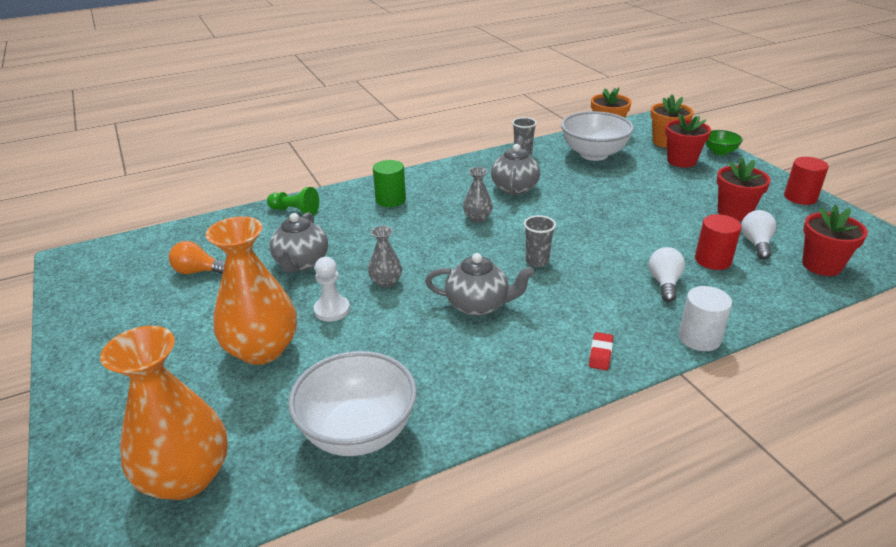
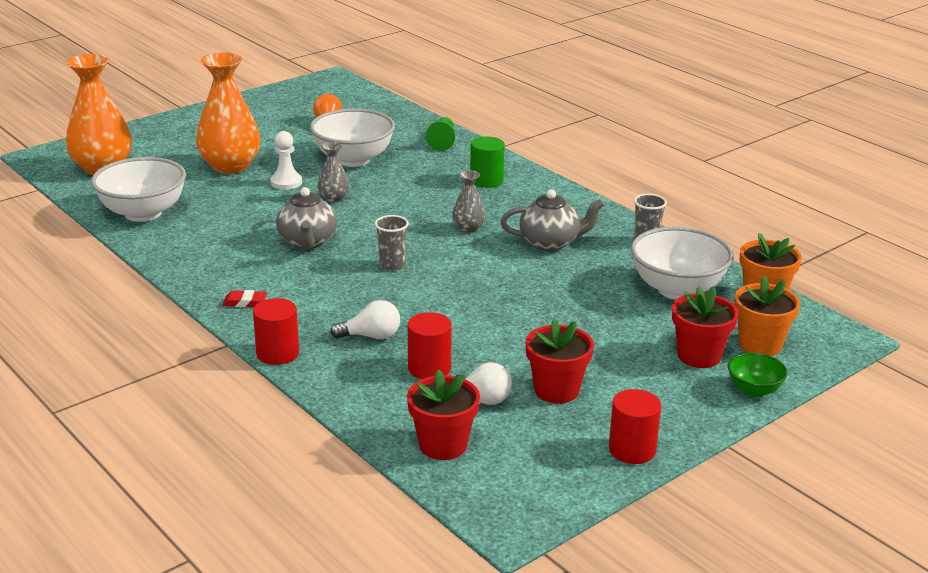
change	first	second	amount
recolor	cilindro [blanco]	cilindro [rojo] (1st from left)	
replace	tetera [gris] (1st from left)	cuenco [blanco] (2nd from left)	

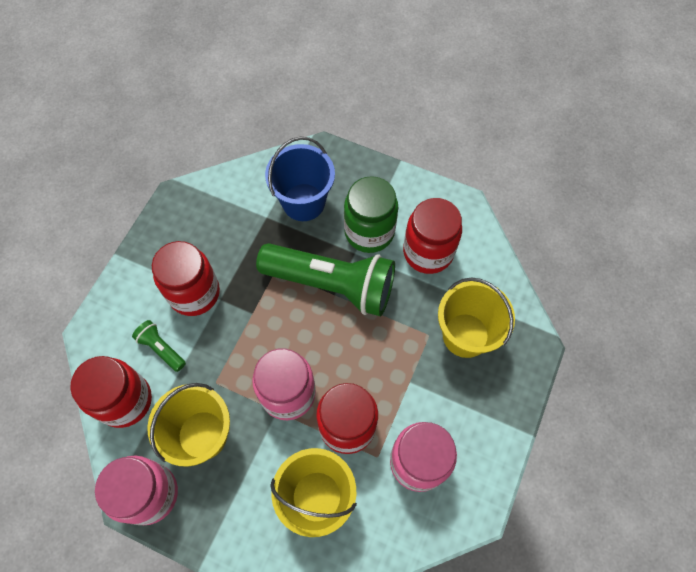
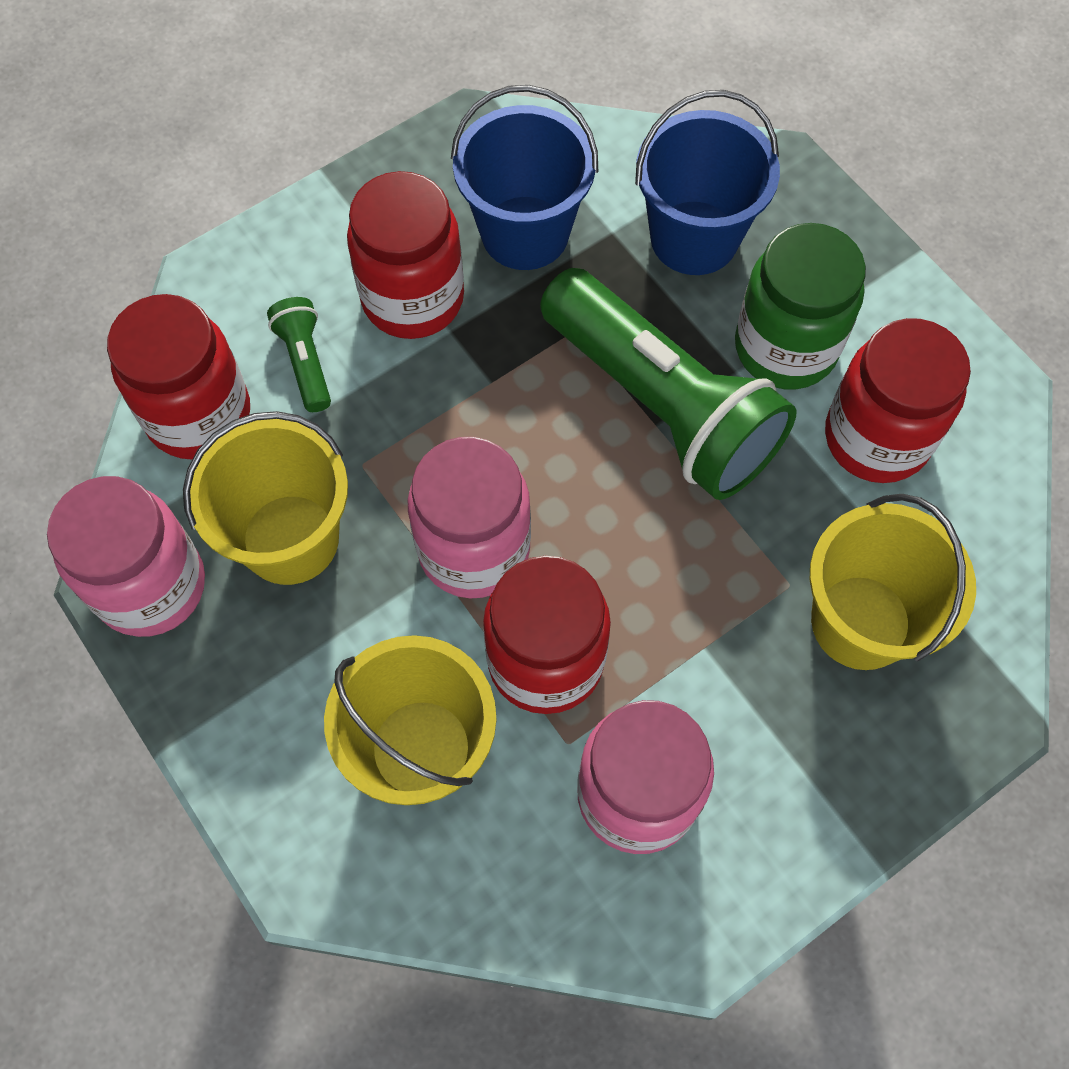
change	first	second	amount
insert		balde [azul] (1st from left)	

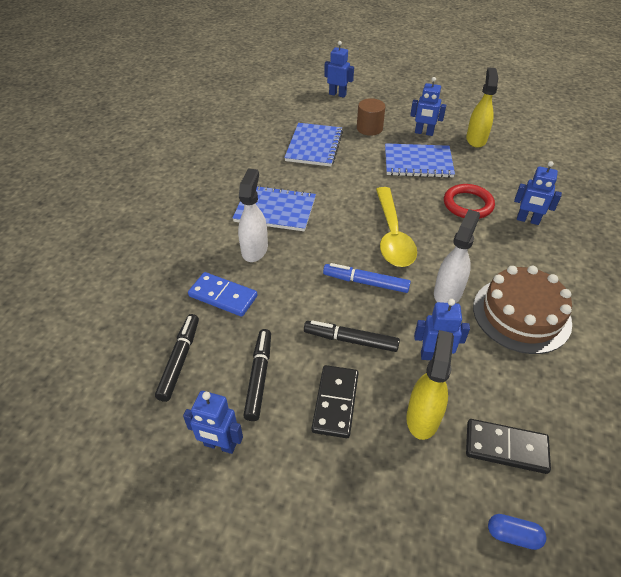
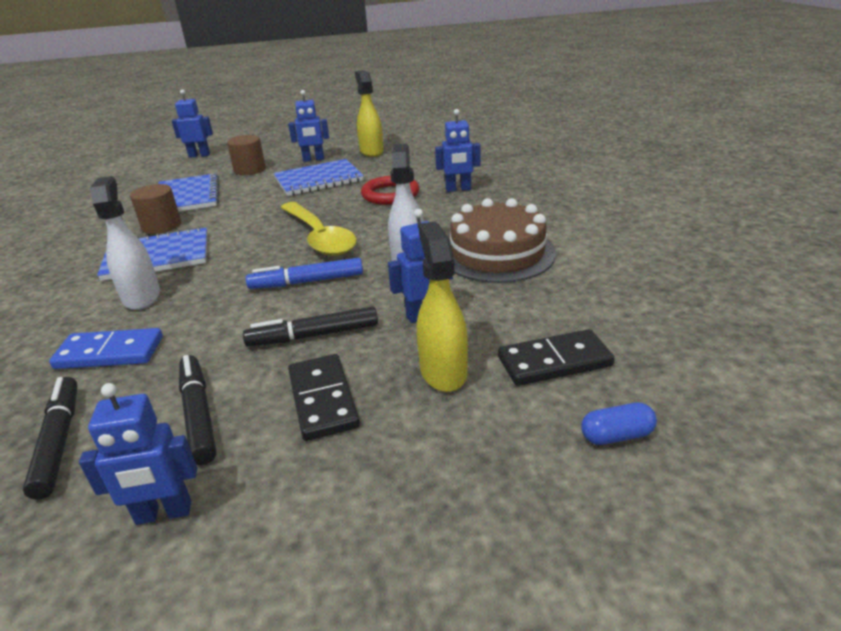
change	first	second	amount
insert		cilindro [marrón] (1st from left)	

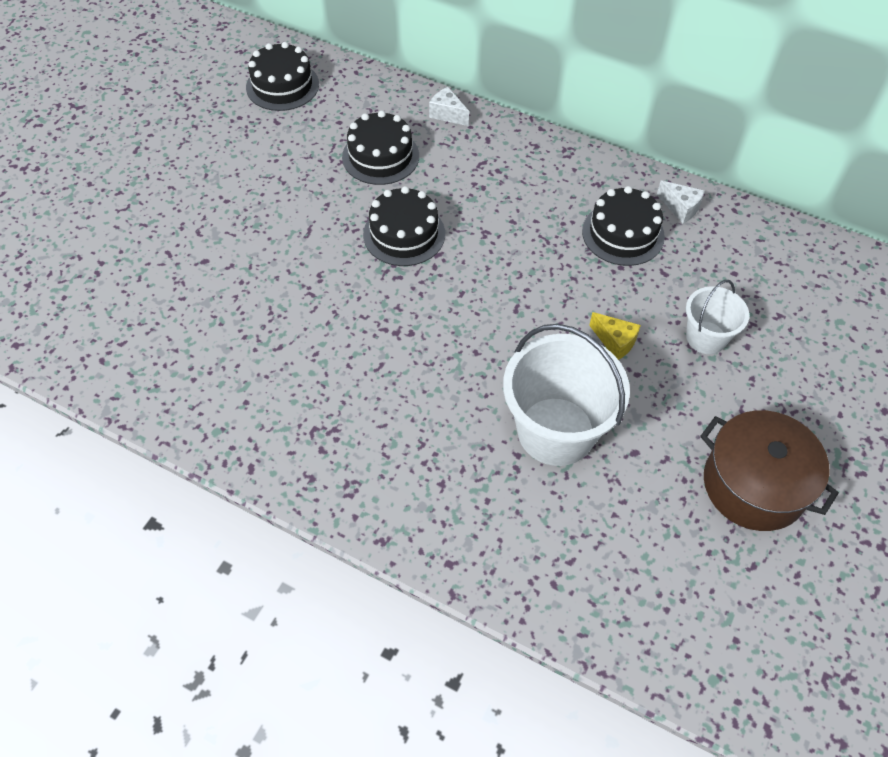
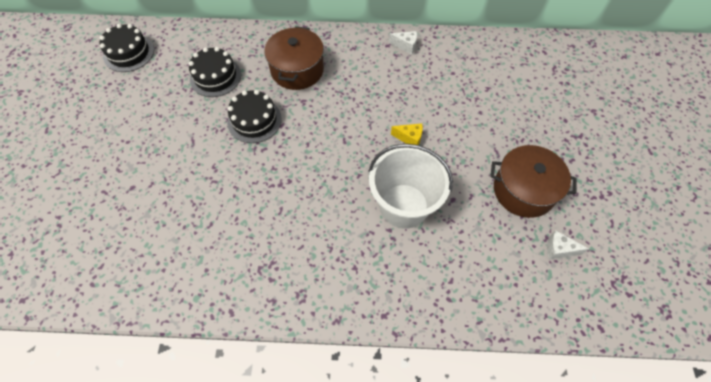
change	first	second	amount
insert		olla [marrón] (1st from left)	
move	queso [blanco] (1st from left in the first image)	queso [blanco] (2nd from left)	
delete	tarta [negro] (4th from left)		
delete	balde [blanco] (2nd from left)		

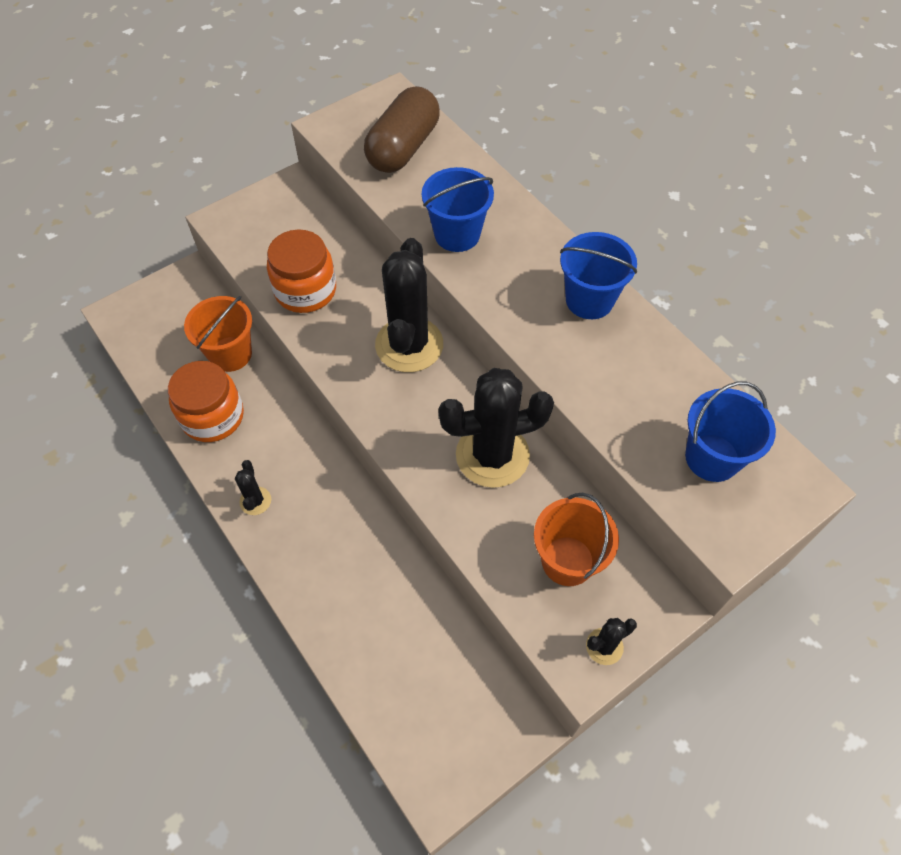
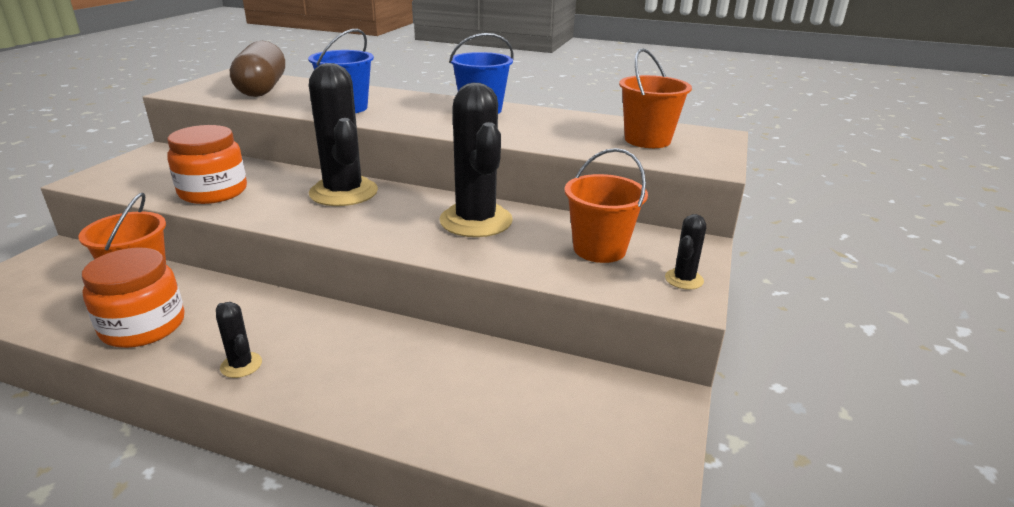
change	first	second	amount
rotate	cactus [negro] (3rd from left)		60 degrees counterclockwise
recolor	balde [azul] (3rd from left)	balde [naranja] (3rd from left)	

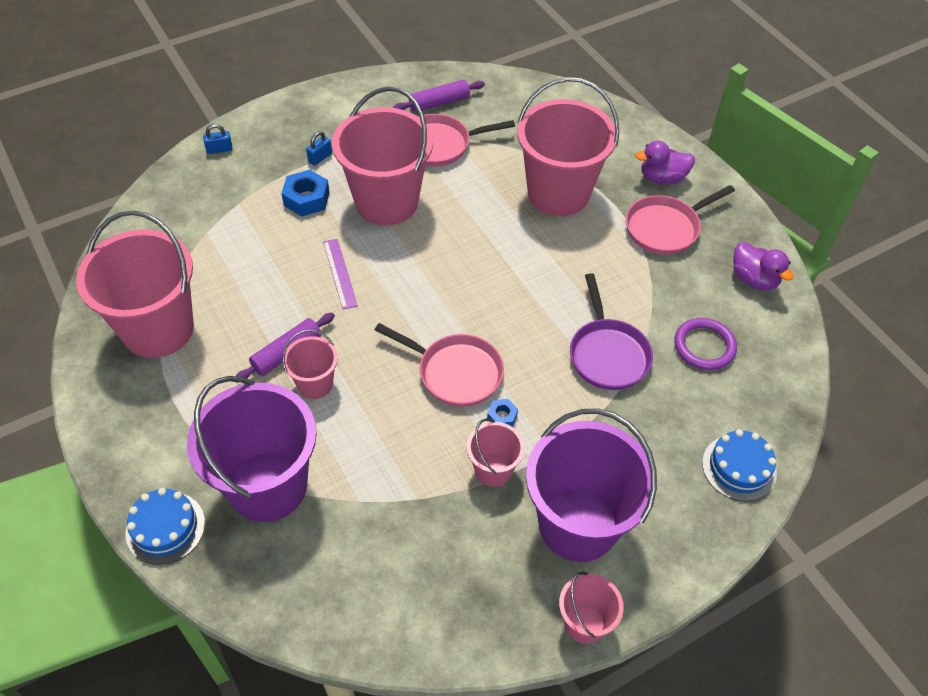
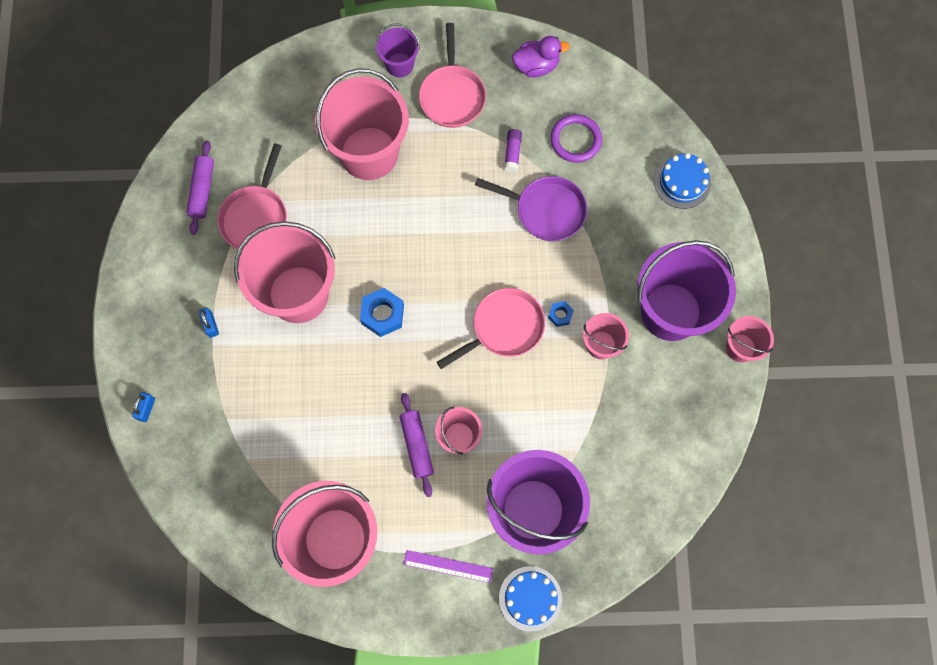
change	first	second	amount
move	tuerca [azul] (1st from left)		
replace	pato [morado] (1st from left)	balde [morado] (1st from left)	
move	regla [morado]		
insert		barra de pegamento [morado]	

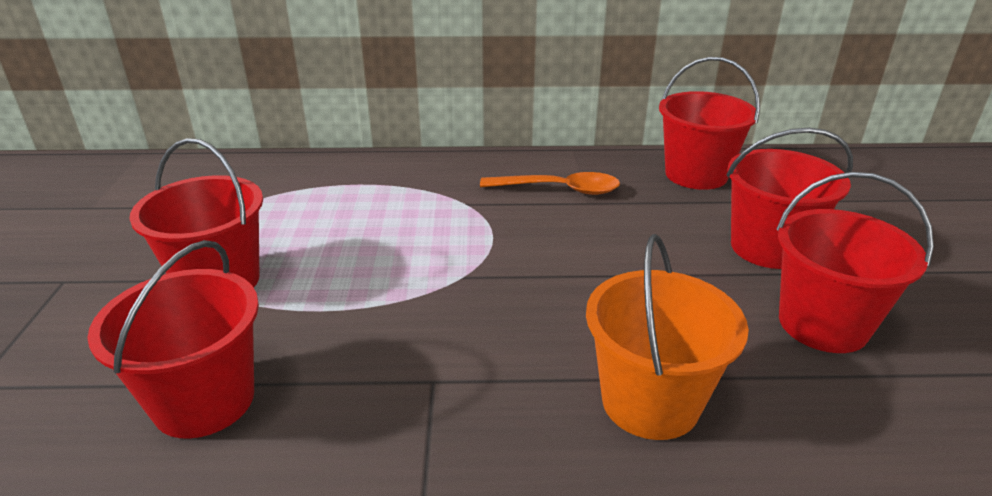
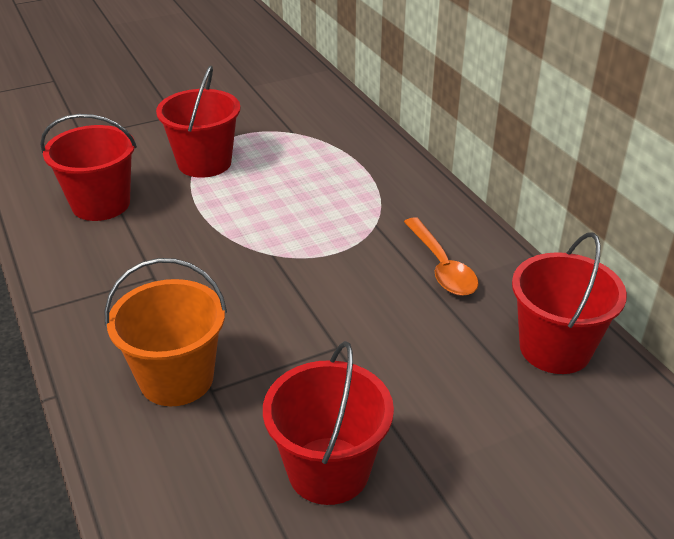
change	first	second	amount
delete	balde [rojo] (4th from left)		

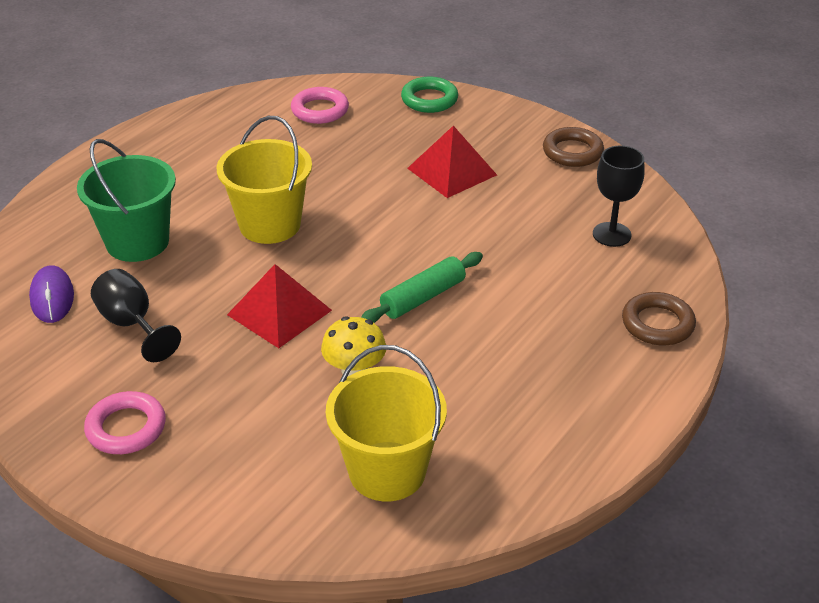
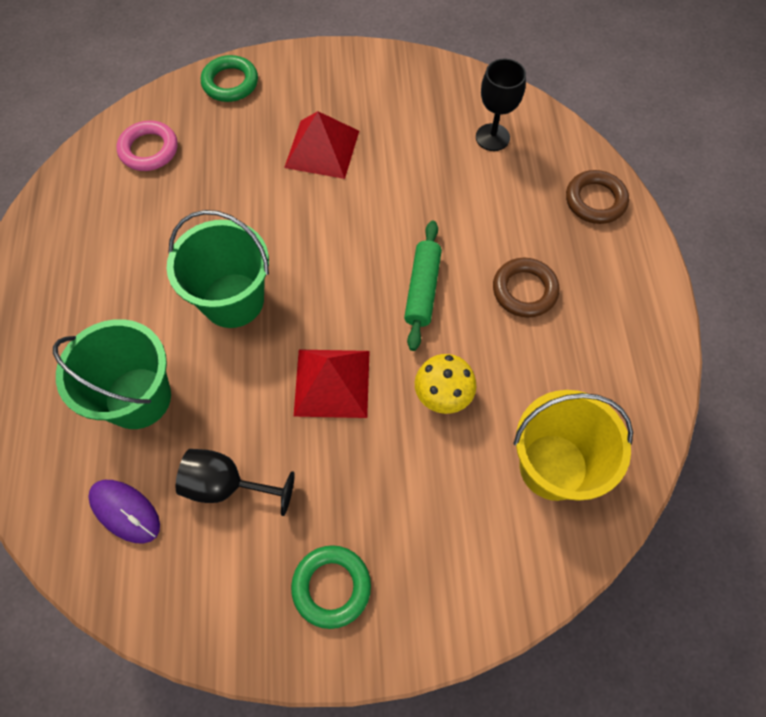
change	first	second	amount
recolor	balde [amarillo] (1st from left)	balde [verde] (2nd from left)	
recolor	anillo [rosa] (1st from left)	anillo [verde] (2nd from left)	
move	anillo [marrón] (1st from left)		

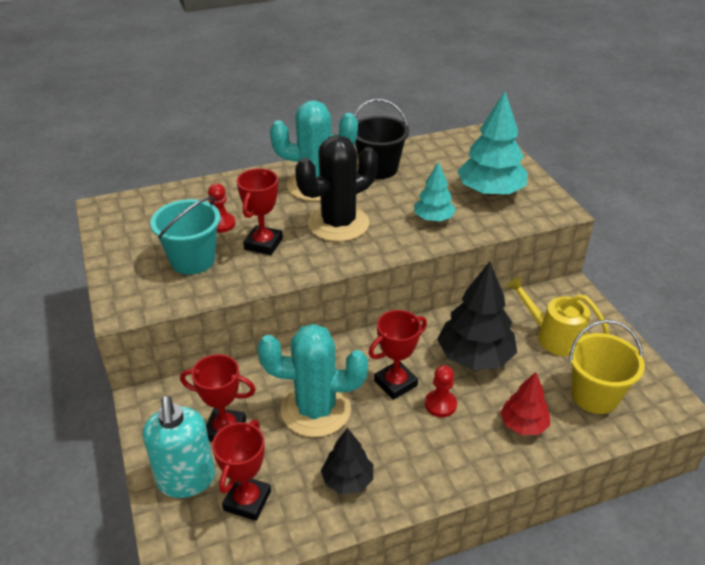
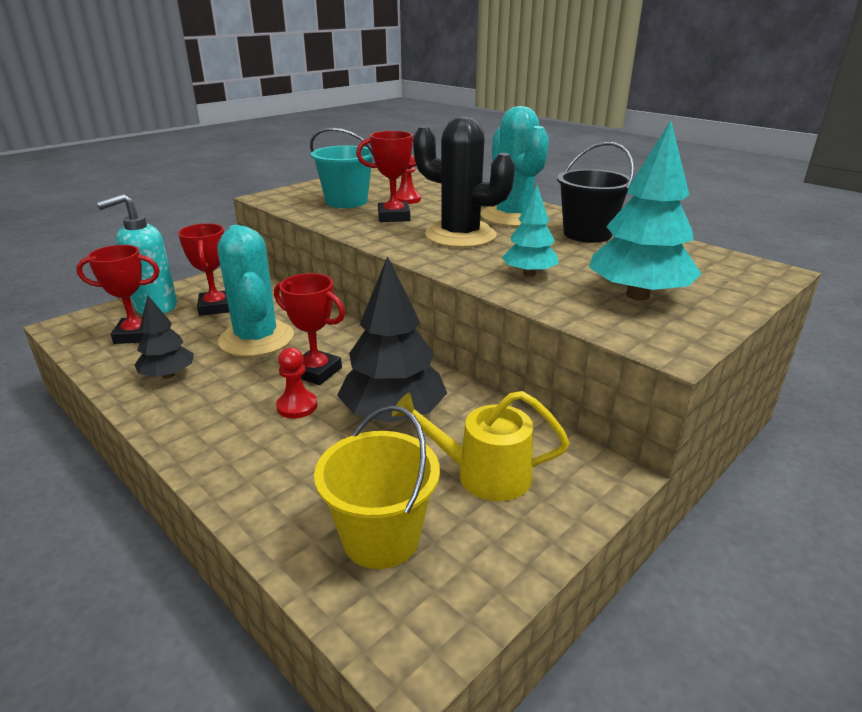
change	first	second	amount
rotate	regadera [amarillo]		90 degrees counterclockwise
delete	árbol [rojo]		

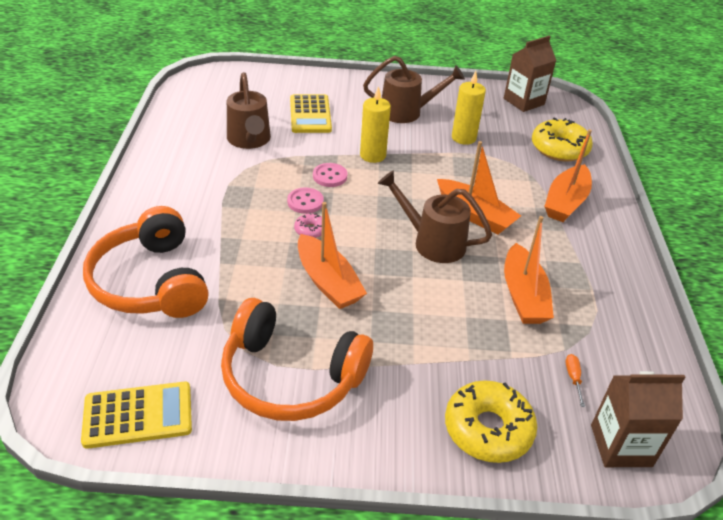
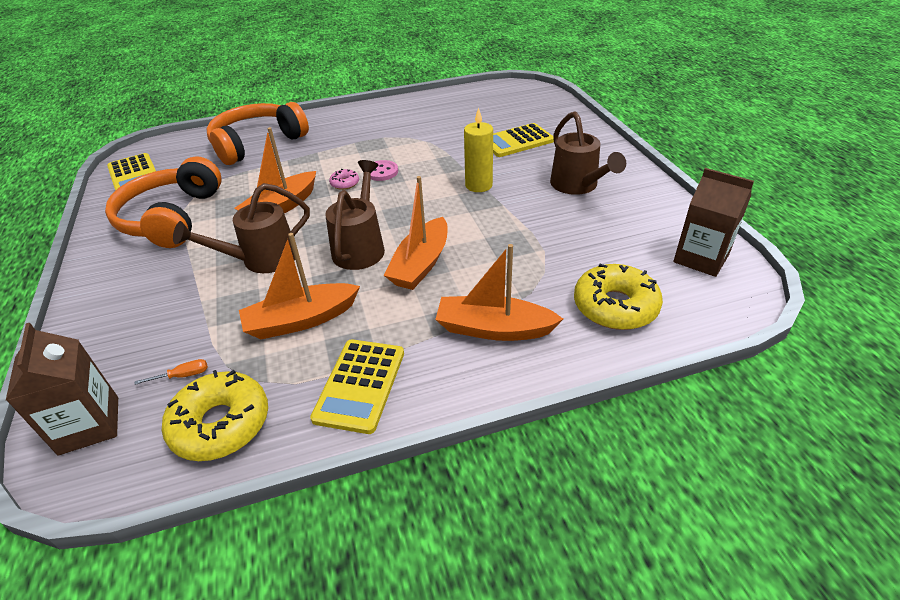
change	first	second	amount
move	rosquilla [amarillo] (1st from left)		
move	regadera [marrón] (1st from left)		
insert		calculadora [amarillo] (2nd from left)	
delete	botón [rosa] (2nd from left)		
delete	vela [amarillo] (2nd from left)		

